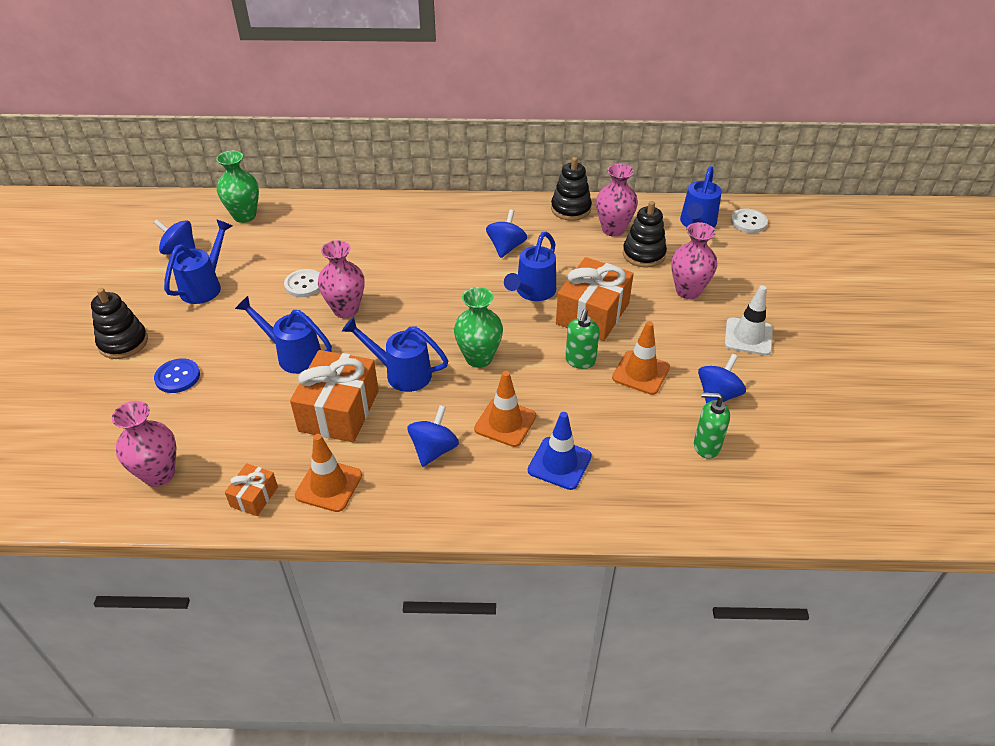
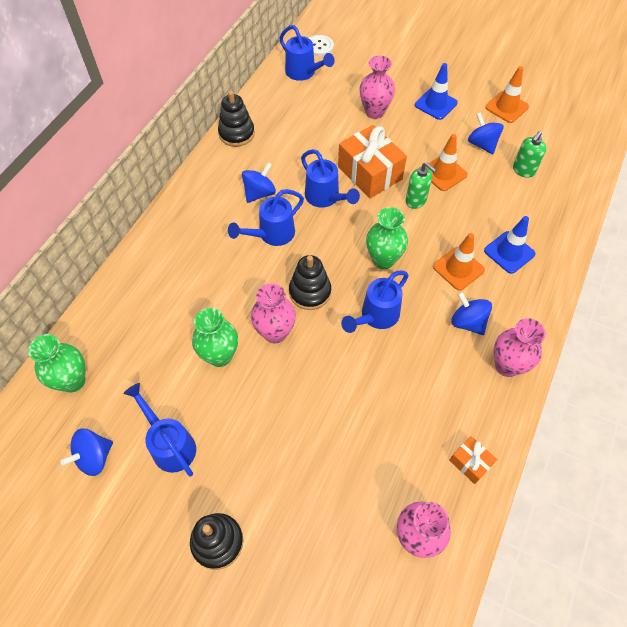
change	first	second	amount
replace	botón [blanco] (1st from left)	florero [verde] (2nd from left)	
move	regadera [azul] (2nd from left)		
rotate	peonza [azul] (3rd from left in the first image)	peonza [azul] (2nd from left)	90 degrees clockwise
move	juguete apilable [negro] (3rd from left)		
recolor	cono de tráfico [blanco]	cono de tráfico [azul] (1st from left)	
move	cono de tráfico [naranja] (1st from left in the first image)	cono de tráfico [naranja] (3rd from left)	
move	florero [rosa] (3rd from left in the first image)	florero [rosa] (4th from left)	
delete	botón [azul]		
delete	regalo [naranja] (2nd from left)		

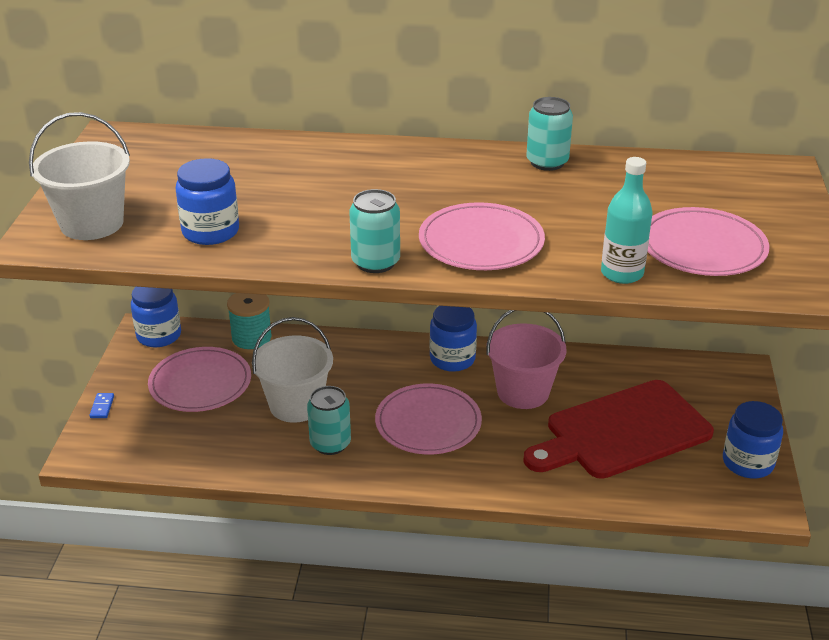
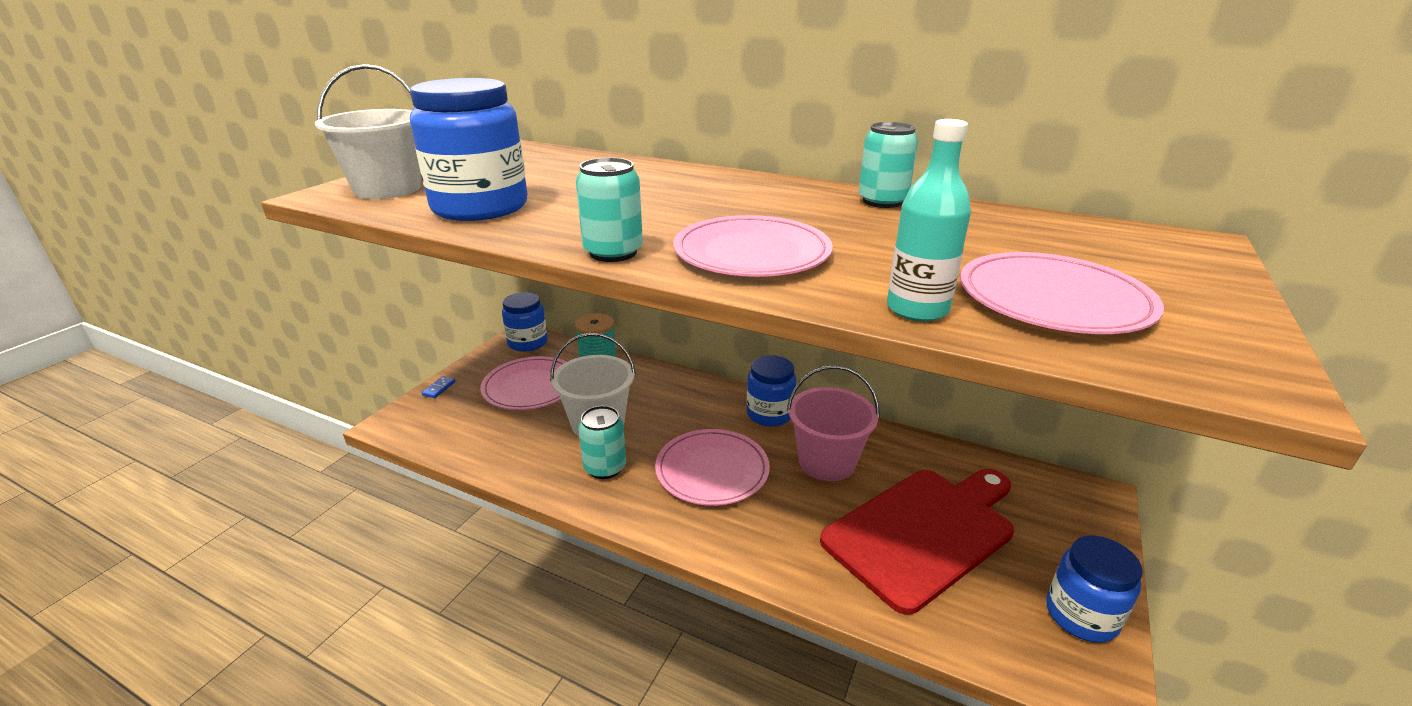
change	first	second	amount
resize	tarro [azul] (2nd from left in the first image)	tarro [azul] (1st from left)	x1.54
rotate	tabla de cortar [rojo]		150 degrees clockwise

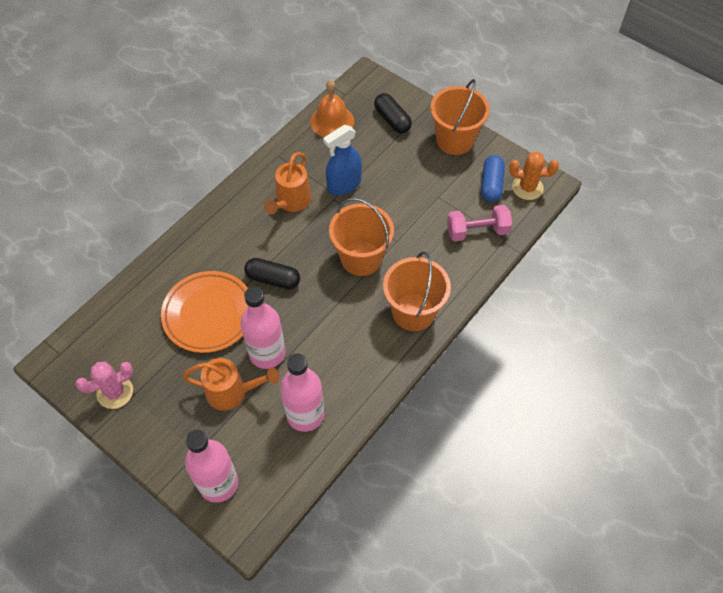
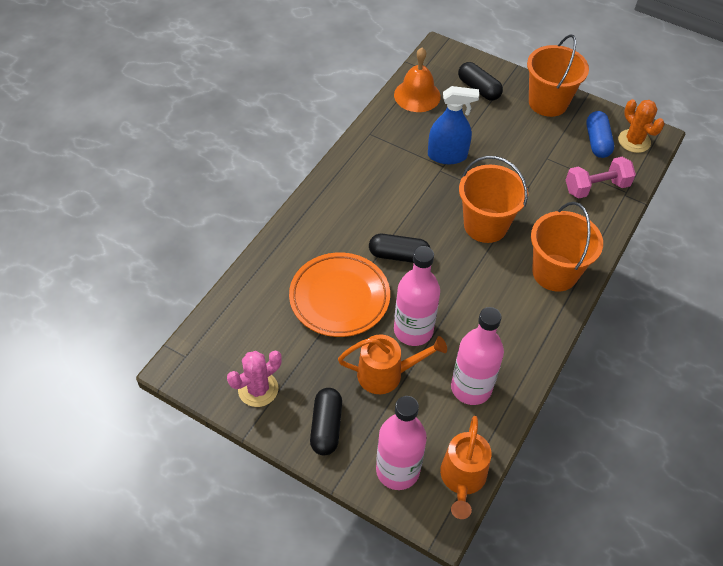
change	first	second	amount
insert		cápsula [negro] (1st from left)	
rotate	pulverizador [azul]		135 degrees counterclockwise
move	regadera [naranja] (2nd from left)		
rotate	cactus [naranja]		60 degrees clockwise

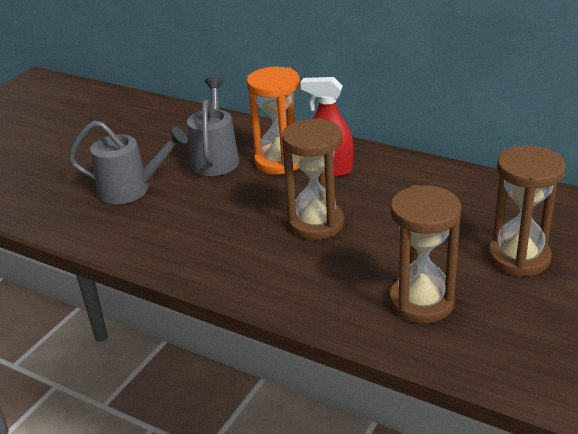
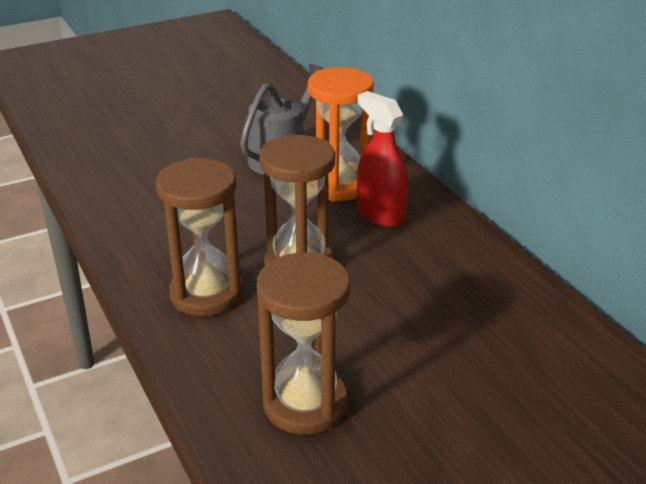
change	first	second	amount
move	reloj de arena [marrón] (3rd from left in the first image)	reloj de arena [marrón] (1st from left)	
delete	regadera [gris] (1st from left)		

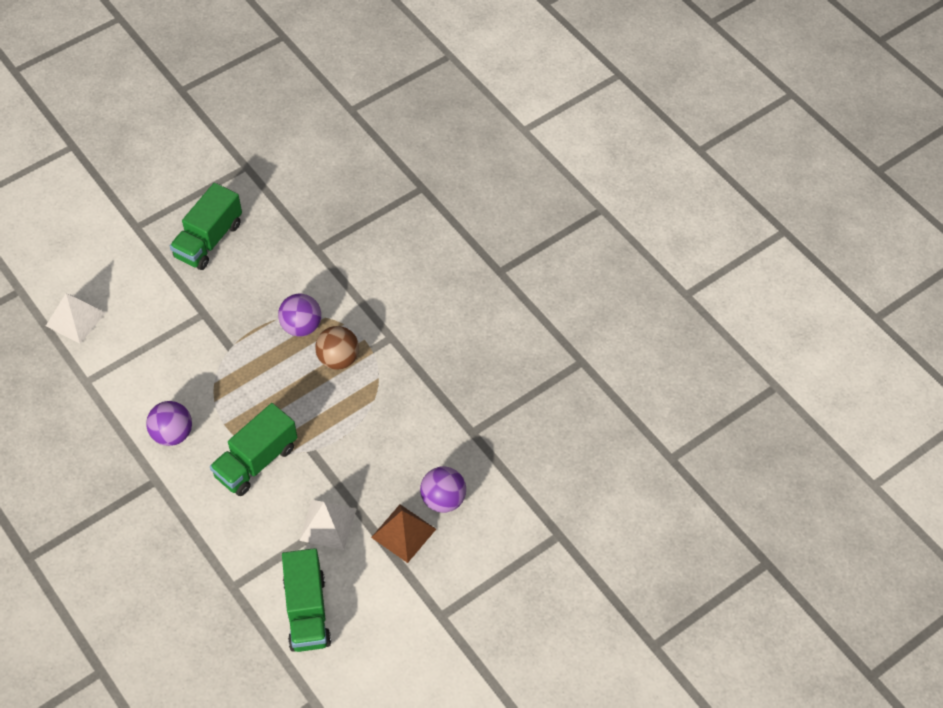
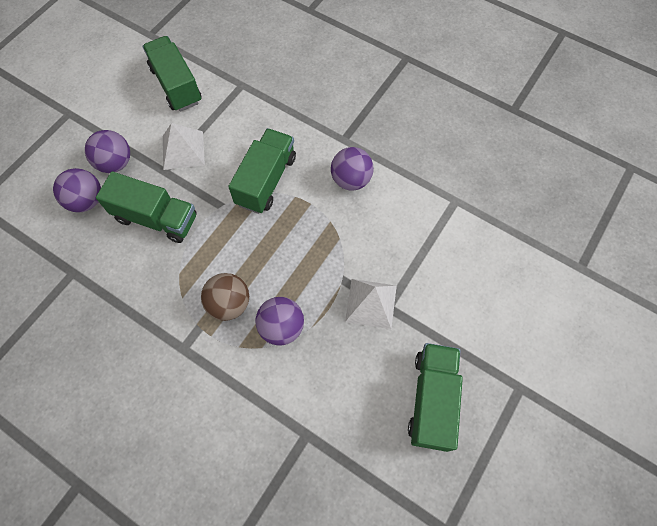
change	first	second	amount
replace	pirámide [marrón]	pelota [morado] (2nd from left)	
insert		camión [verde] (1st from left)	
move	pirámide [blanco] (1st from left in the first image)	pirámide [blanco] (2nd from left)	

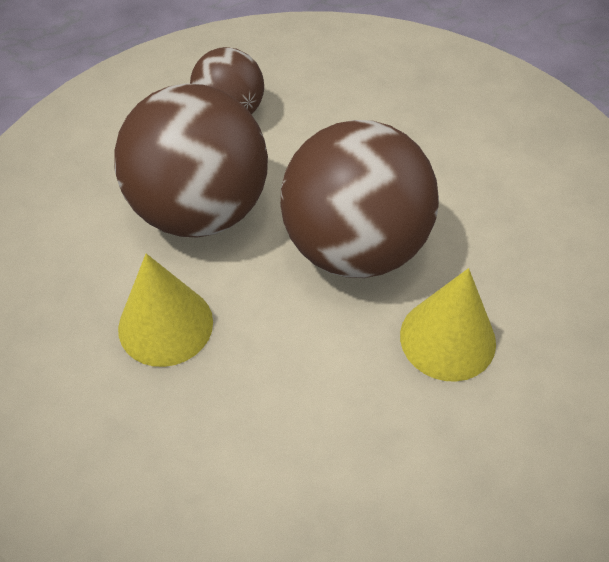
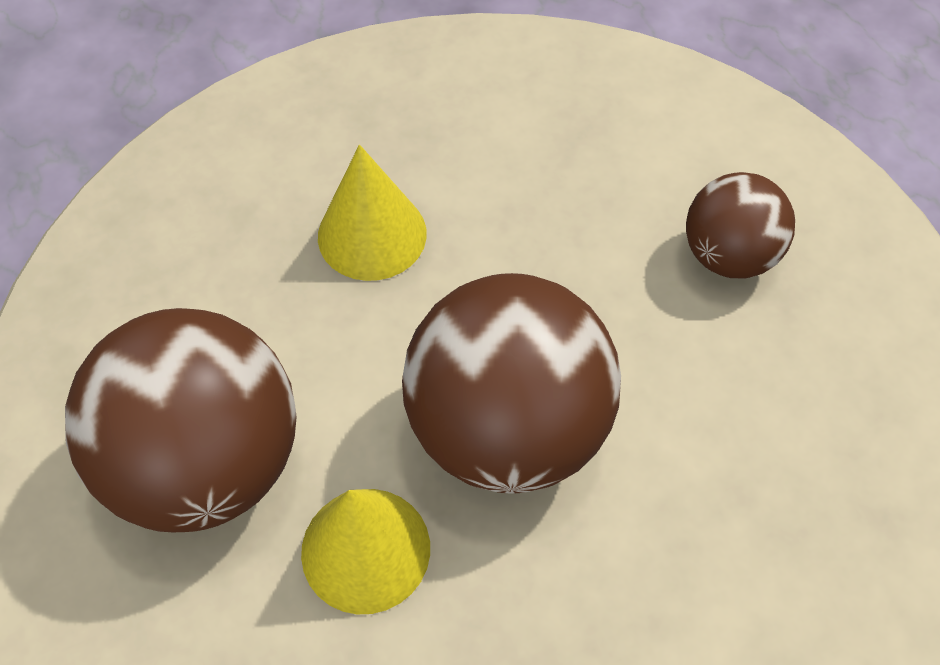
change	first	second	amount
move	pelota [marrón] (1st from left)		

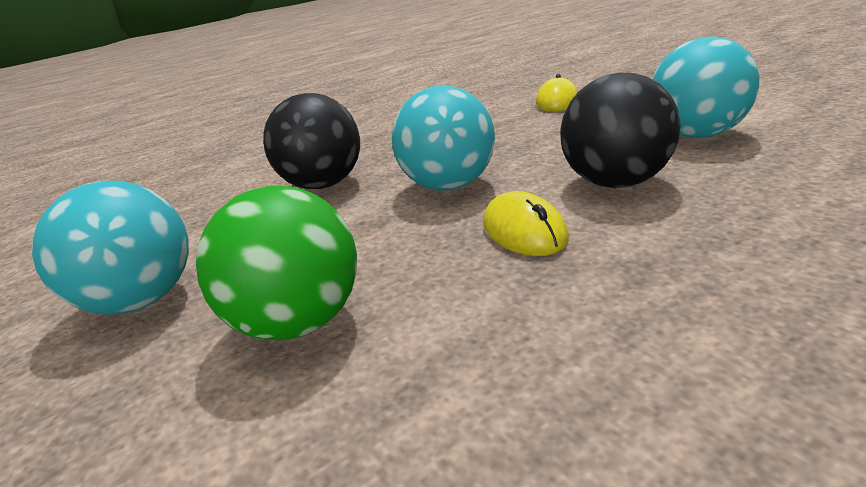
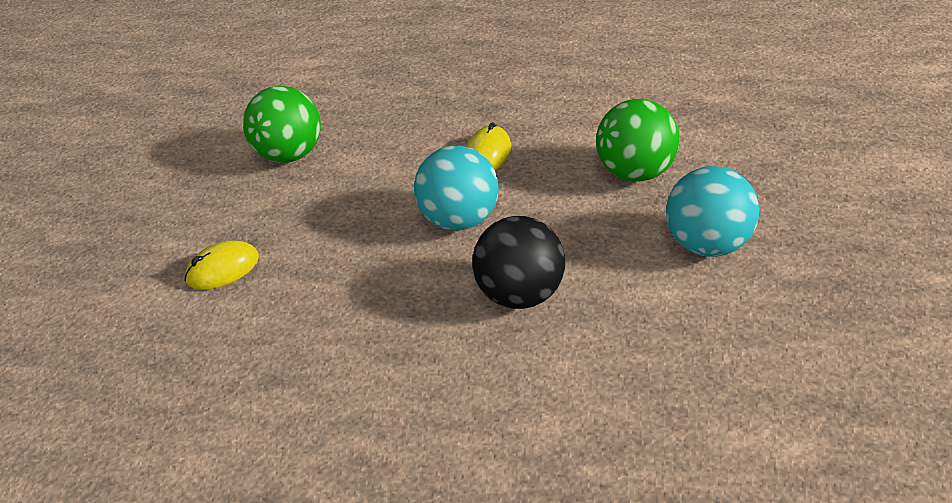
change	first	second	amount
recolor	pelota [turquesa] (3rd from left)	pelota [verde] (1st from left)	
delete	pelota [negro] (2nd from left)		

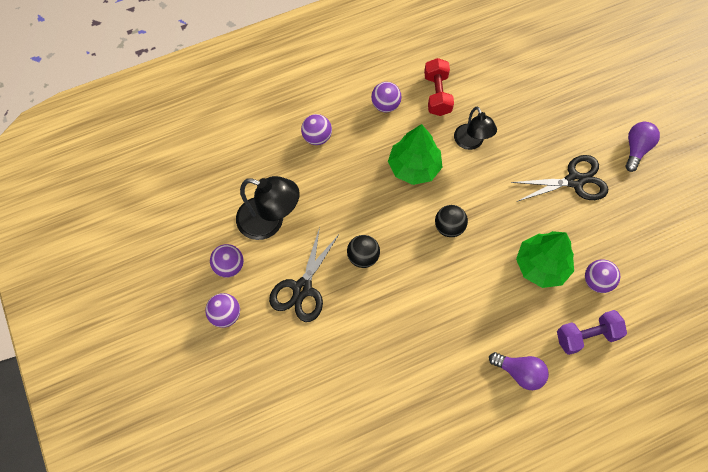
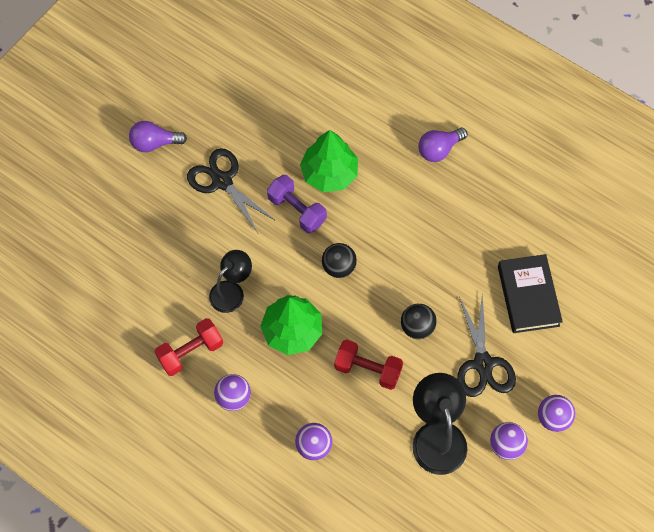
change	first	second	amount
move	mancuerna [morado]		
insert		mancuerna [rojo] (2nd from left)	
rotate	bombilla [morado] (1st from left in the first image)	bombilla [morado] (2nd from left)	120 degrees counterclockwise
rotate	tijeras [negro] (1st from left in the first image)	tijeras [negro] (2nd from left)	90 degrees clockwise
insert		libro [negro]	
delete	pelota [morado] (5th from left)		

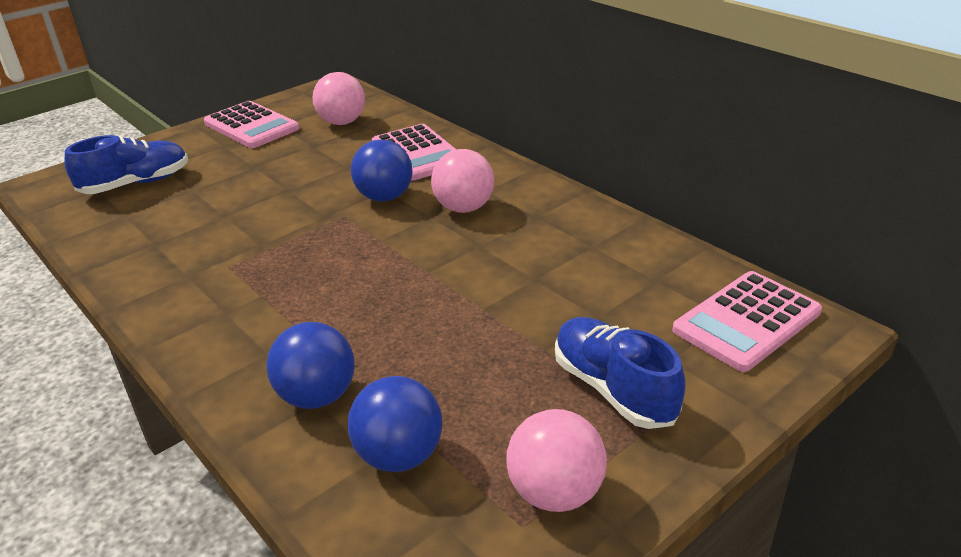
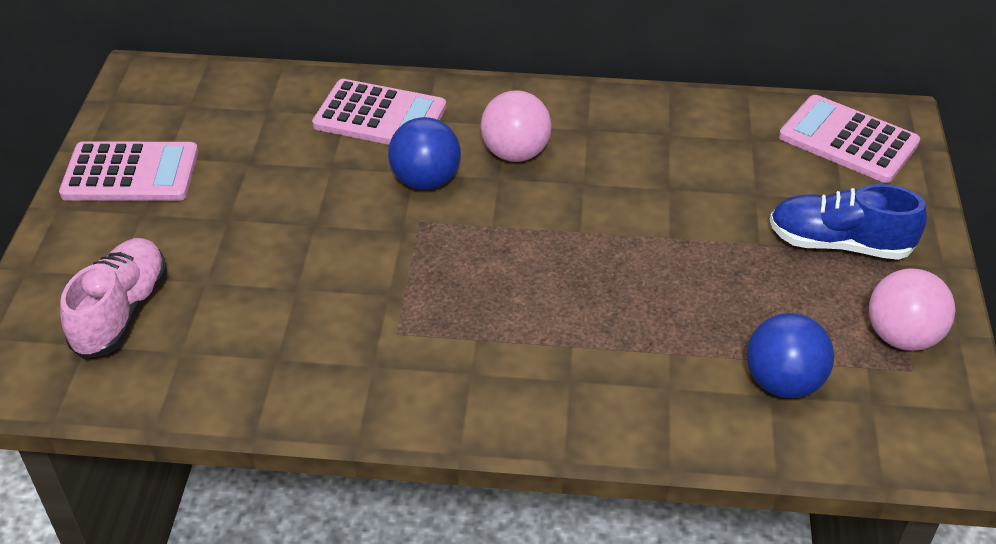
change	first	second	amount
recolor	zapato [azul] (1st from left)	zapato [rosa]	
rotate	calculadora [rosa] (3rd from left)		120 degrees clockwise
delete	pelota [azul] (1st from left)		
delete	pelota [rosa] (1st from left)		

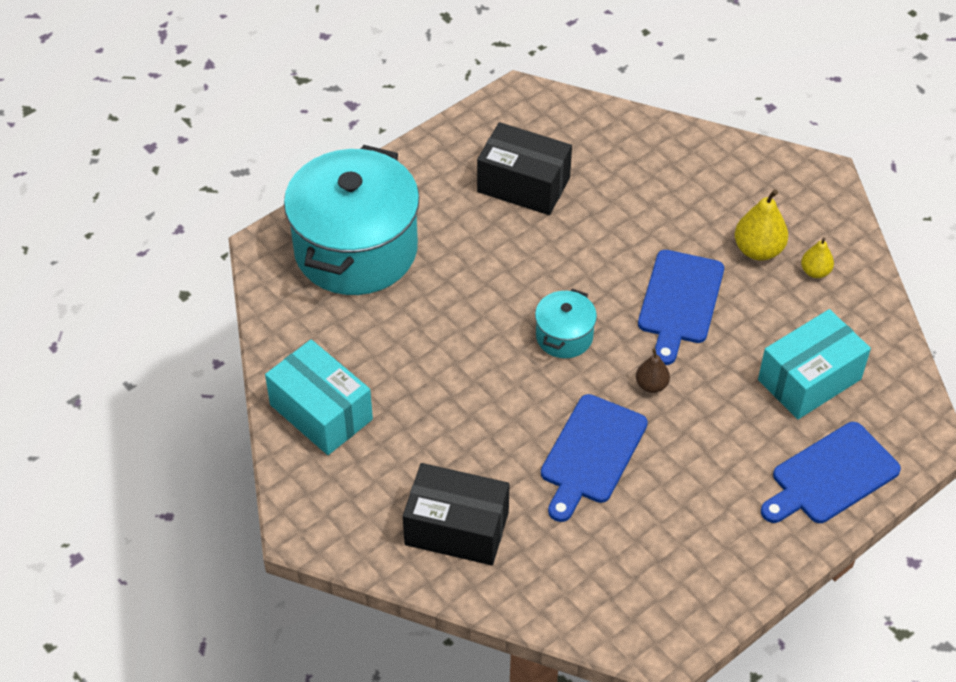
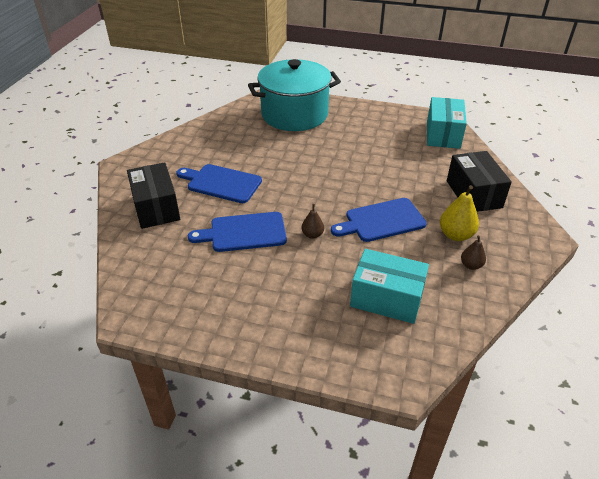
change	first	second	amount
move	tabla de cortar [azul] (3rd from left in the first image)	tabla de cortar [azul] (1st from left)	
move	caja [turquesa] (1st from left in the first image)	caja [turquesa] (2nd from left)	
move	caja [negro] (2nd from left)		
recolor	pera [amarillo] (2nd from left)	pera [marrón] (2nd from left)	
delete	olla [turquesa] (2nd from left)		

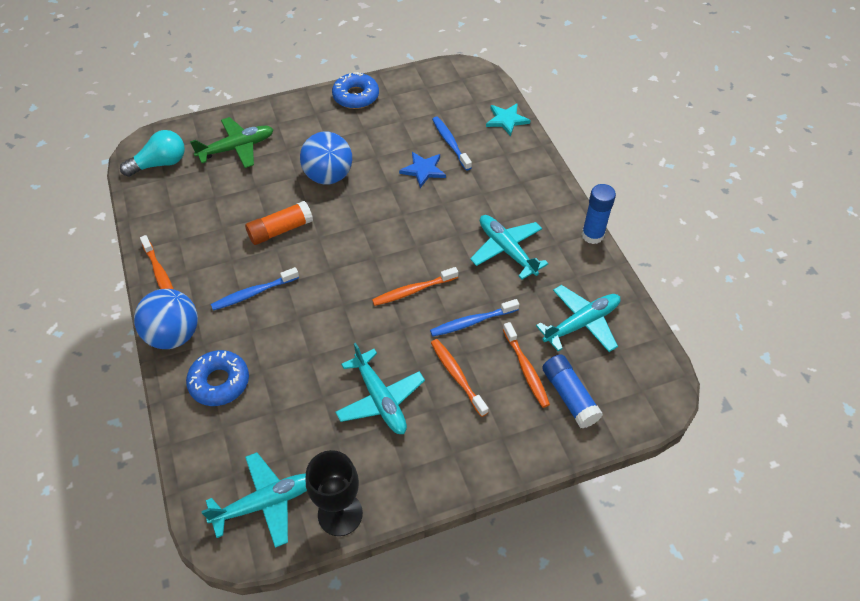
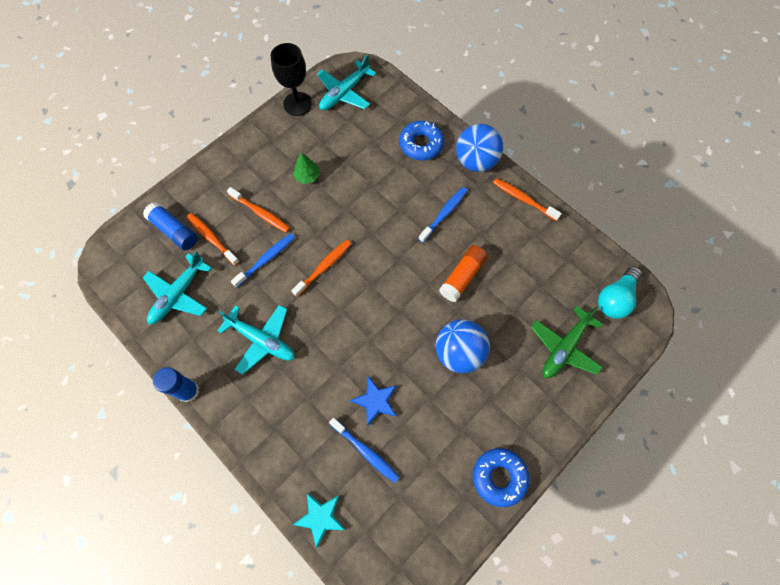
change	first	second	amount
replace	avión [turquesa] (2nd from left)	árbol [verde]	

